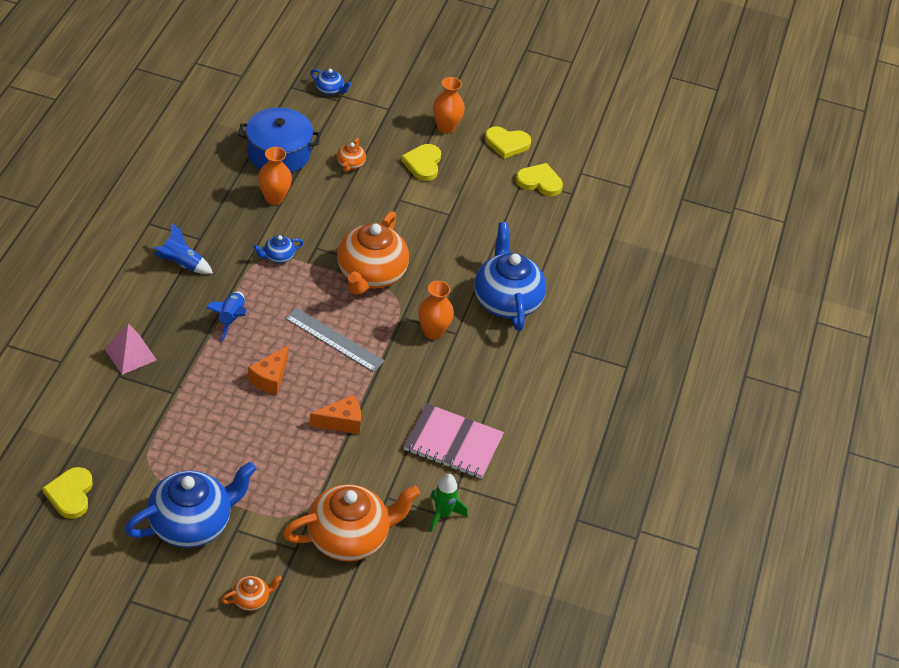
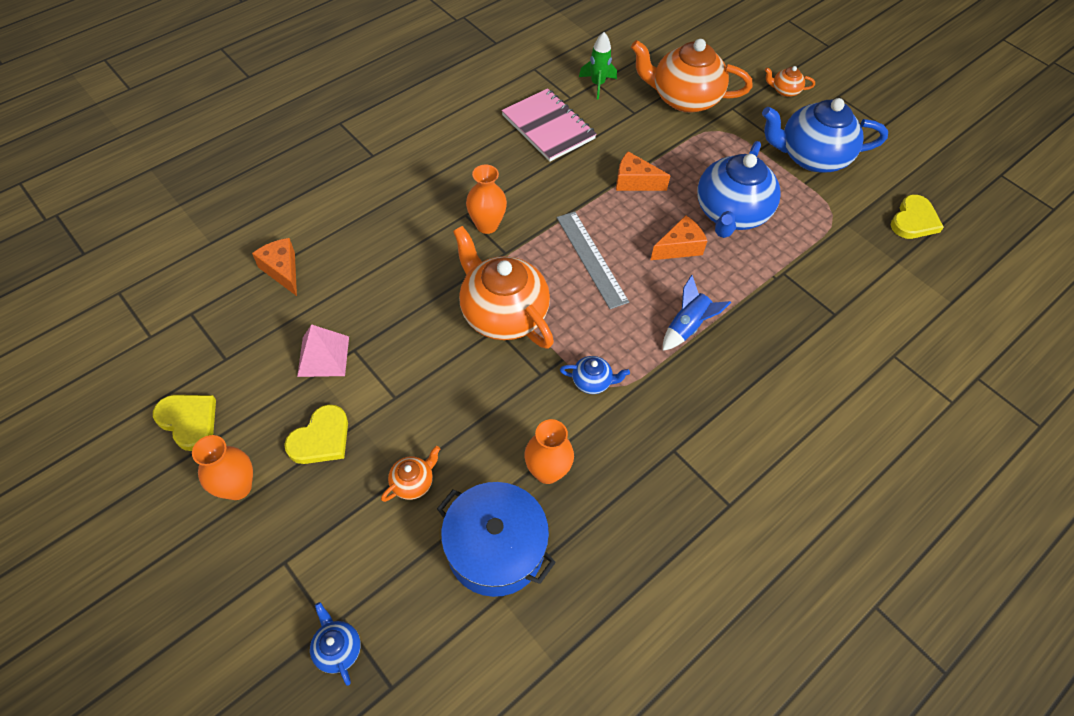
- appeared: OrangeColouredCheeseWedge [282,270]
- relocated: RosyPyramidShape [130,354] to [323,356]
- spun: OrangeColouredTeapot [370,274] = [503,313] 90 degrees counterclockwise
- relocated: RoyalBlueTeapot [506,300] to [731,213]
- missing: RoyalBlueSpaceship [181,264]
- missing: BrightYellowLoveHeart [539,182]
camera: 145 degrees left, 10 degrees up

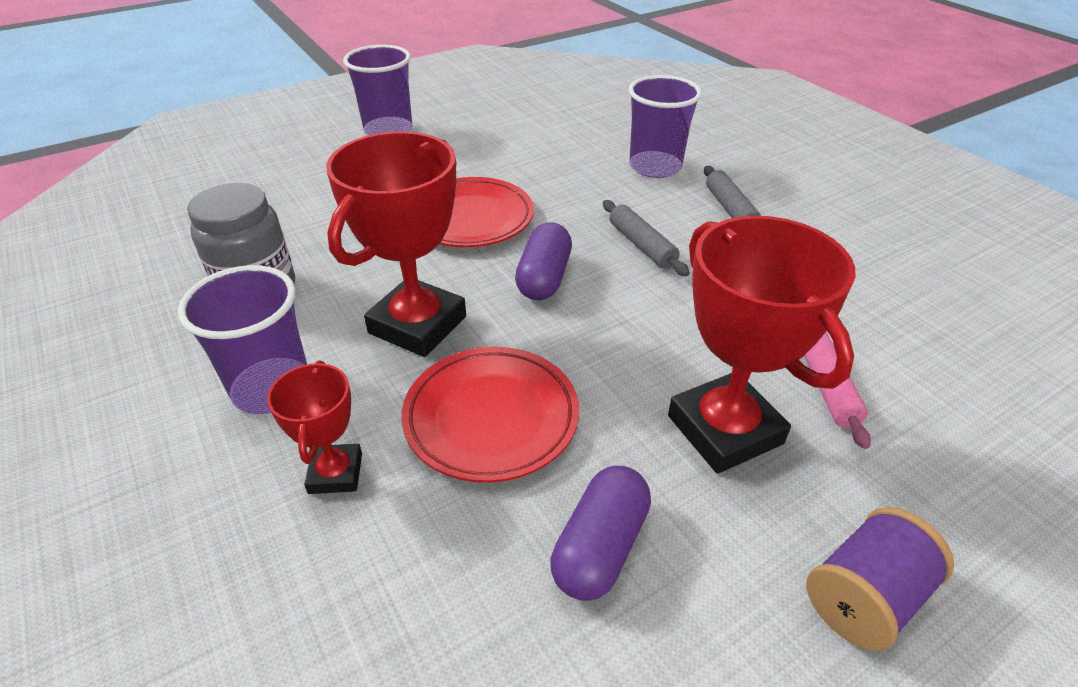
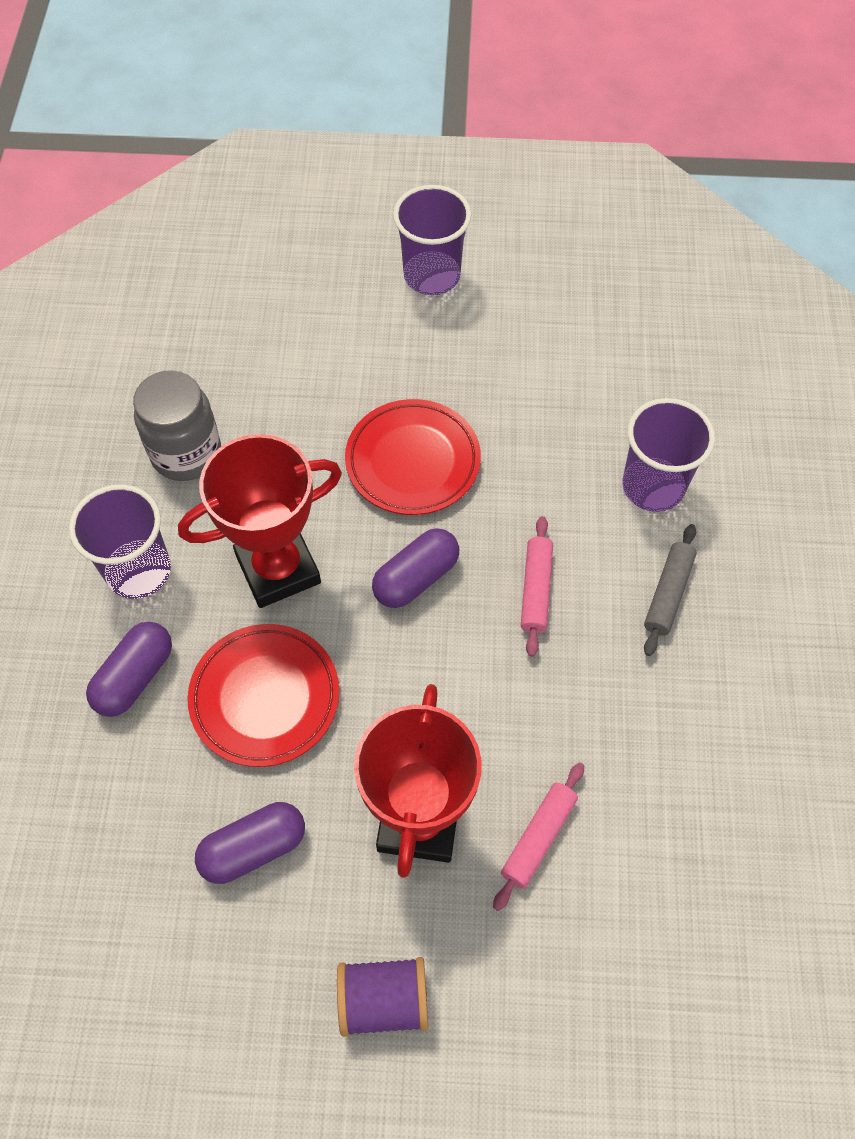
- exchanged: CrimsonAwardCup [335,473] to RoyalPurplePillShape [135,677]
- colour: GrayPastryRoller [641,245] to RosyPastryRoller [536,590]
camera: 35 degrees right, 20 degrees up

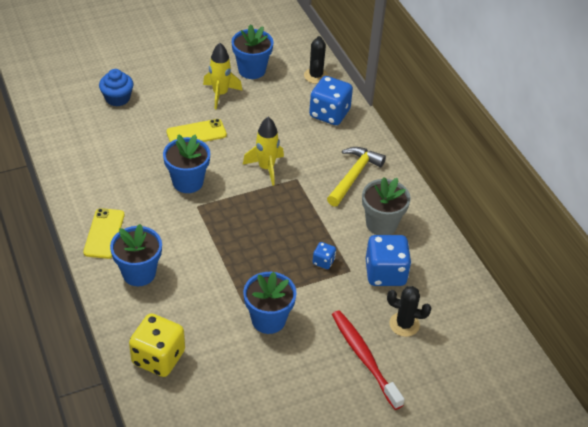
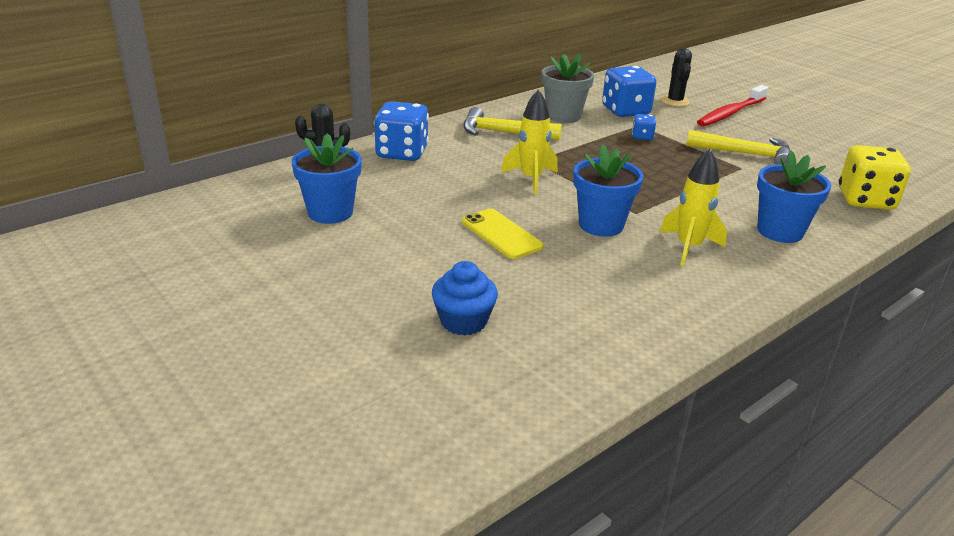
- relocated: BrightYellowSpaceship [220,94] to [688,247]
- exchanged: RoyalBlueFlowerPot [268,320] to BrightYellowHammer [745,154]
- missing: BrightYellowPhone [104,233]
camera: 105 degrees left, 15 degrees down

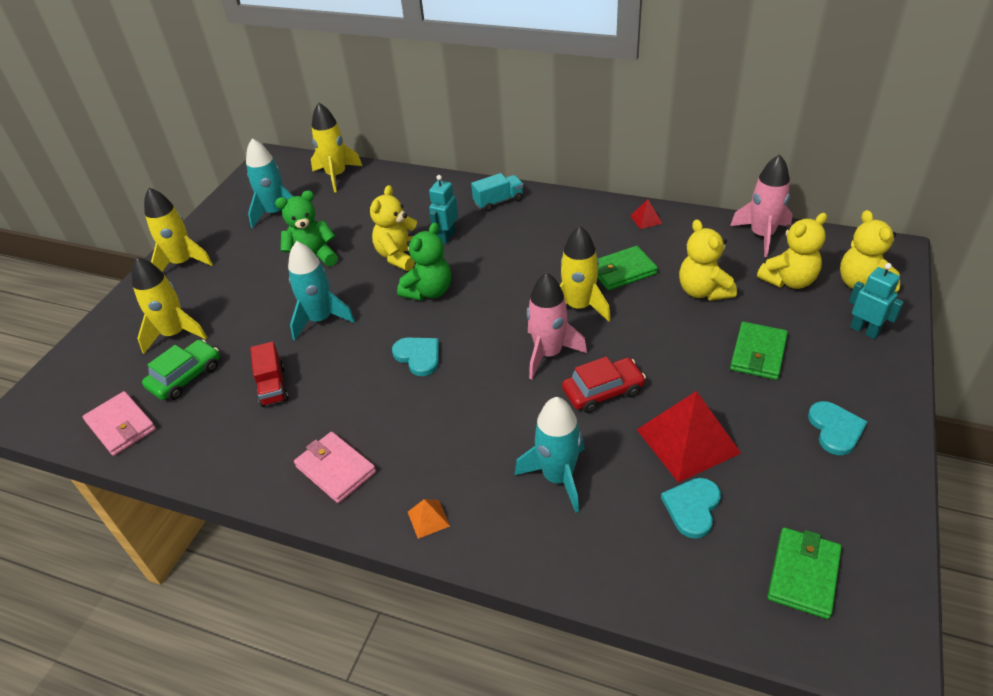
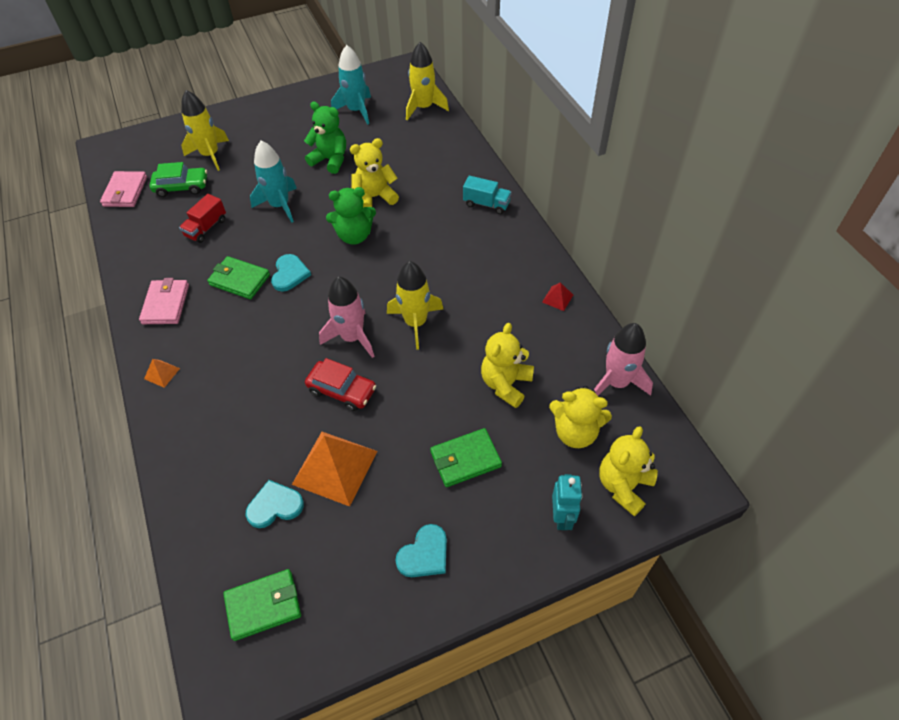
- relocated: EmeraldBillfold [622,271] to [239,280]
- colour: CrimsonPyramidShape [688,441] to OrangeColouredPyramidShape [335,467]
- missing: BrightYellowSpaceship [183,263]
- missing: AquaRobotFigure [447,237]
- missing: AquaSpaceship [558,477]
camera: 45 degrees right, 10 degrees up

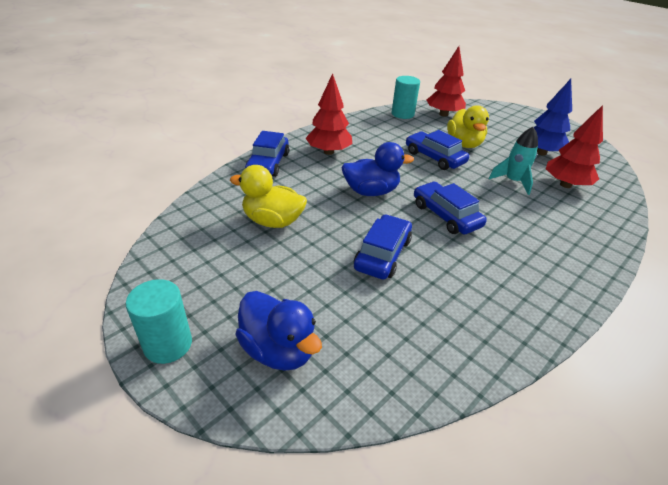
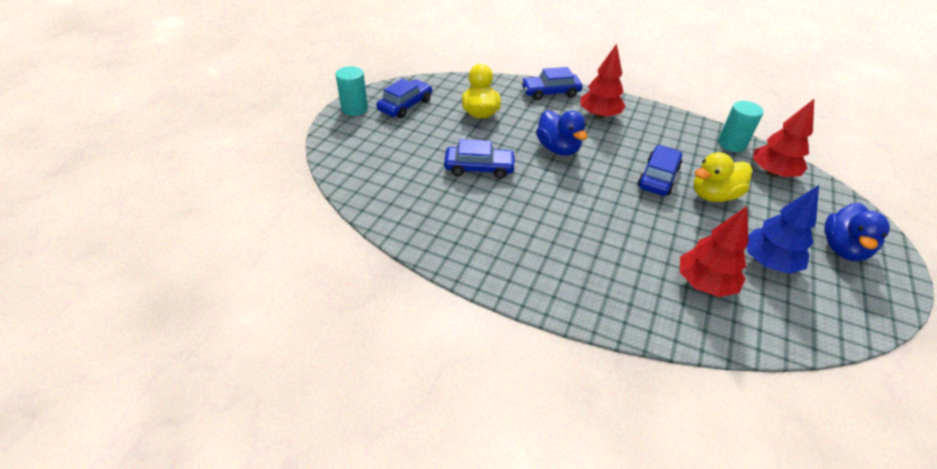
- relocated: RoyalBlueCar [446,215] to [405,105]
- relocated: RoyalBlueDuck [278,349] to [842,248]
- missing: AquaSpaceship [512,181]
camera: 70 degrees right, 5 degrees up

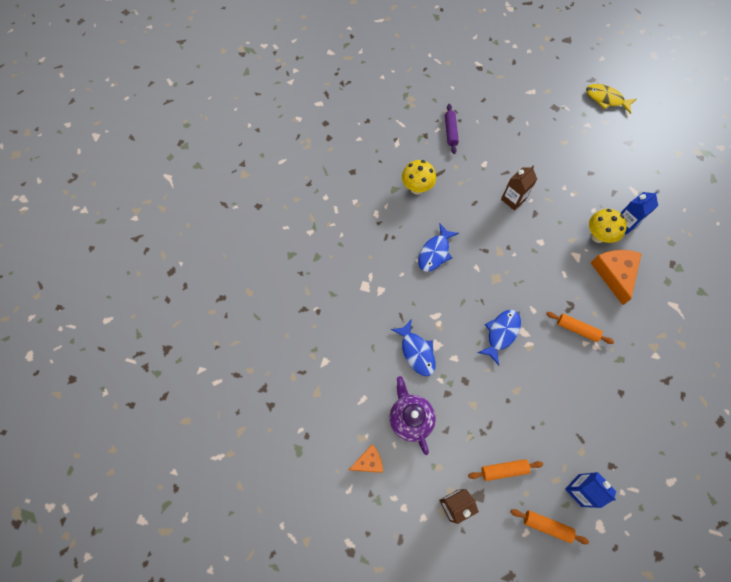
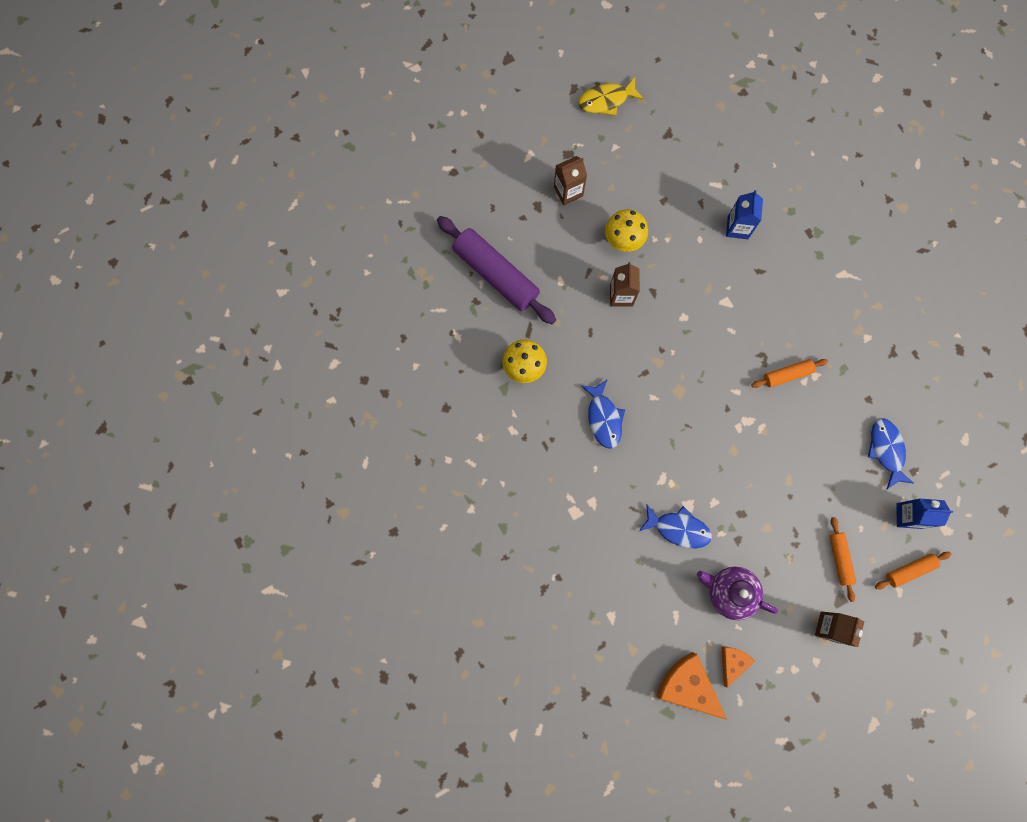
- size: RoyalPurplePastryRoller [450,131] = [495,274] x2.00
- appeared: RussetMilkCarton [568,191]
- relocated: BrightYellowFungus [598,236] to [623,241]
- relocated: OrangeColouredCheeseWedge [614,274] to [687,686]
- spun: OrangeColouredPastryRoller [504,470] = [840,559] 45 degrees counterclockwise
- relocated: RoyalBlueToyFish [501,333] to [886,450]
camera: 45 degrees left, 10 degrees up

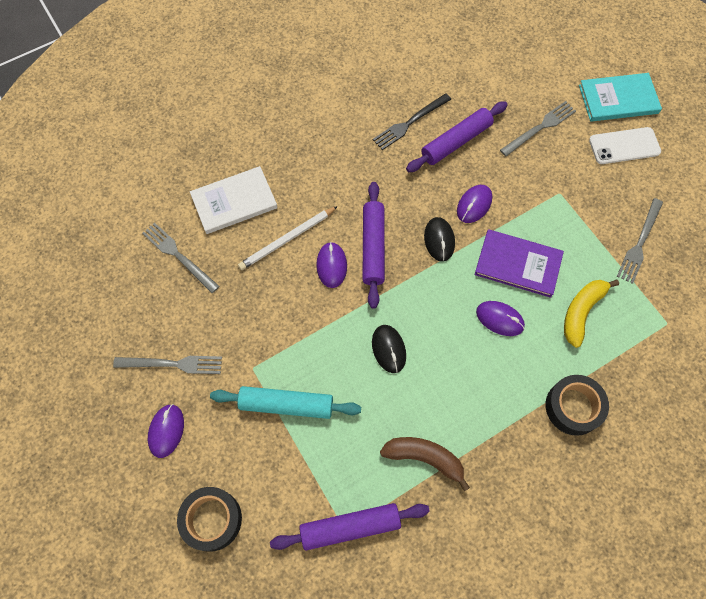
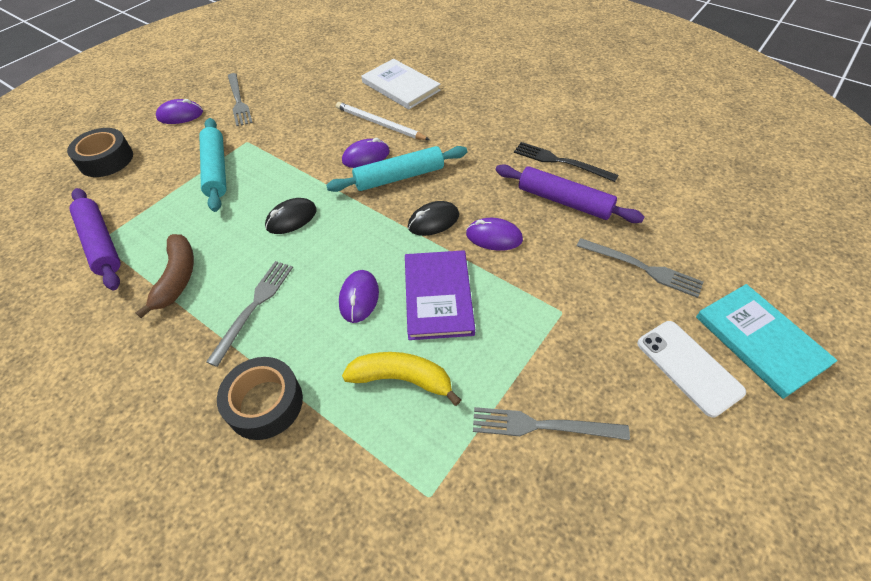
- relocated: GrayDinnerFork [178,256] to [254,307]
- colour: RoyalPurplePastryRoller [373,247] to AquaPastryRoller [399,177]
camera: 70 degrees right, 15 degrees down

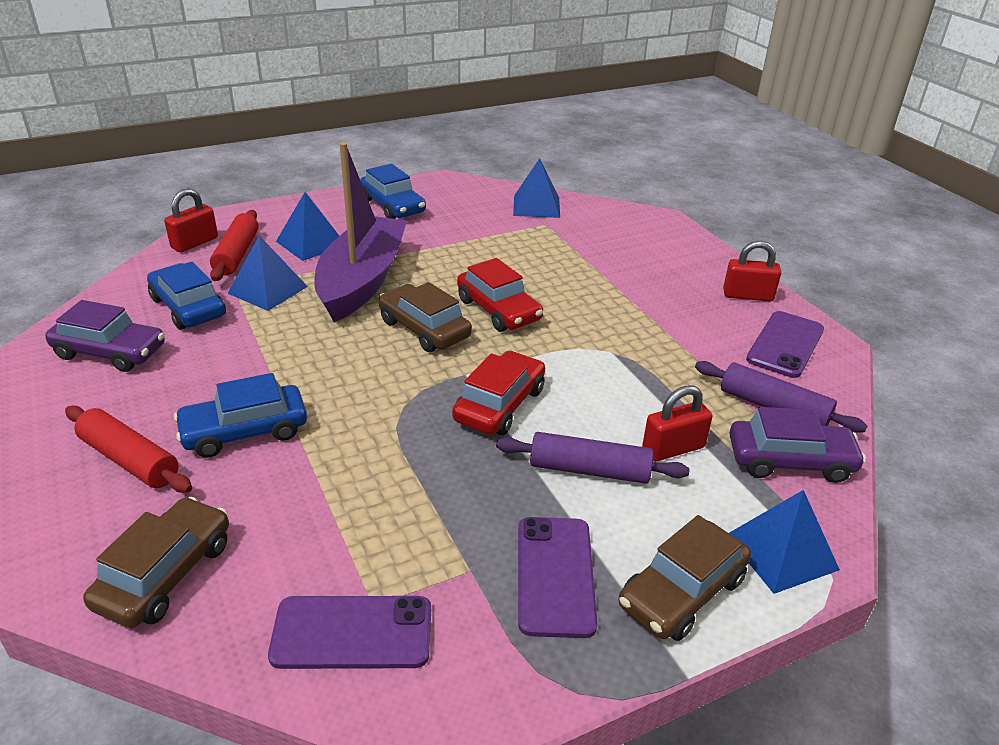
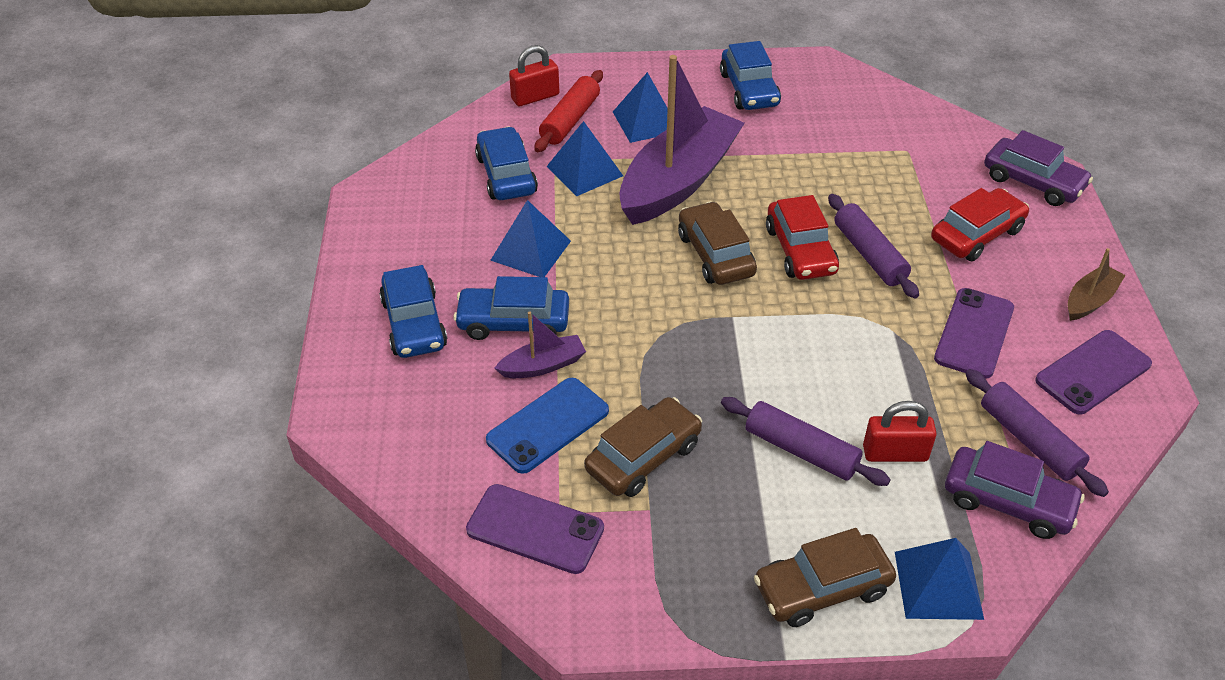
- exchanged: CrimsonPastryRoller [129,460] to RoyalBlueCar [414,323]
- appeared: RoyalBluePhone [548,425]
- relocated: RoyalBluePyramidShape [536,206] to [530,250]
- appeared: RoyalPurpleBoat [543,365]
- relocated: RussetCar [165,574] to [643,457]
- appeared: RoyalPurplePastryRoller [869,254]
- relocated: CrimsonCar [499,405] to [976,234]
- relocated: RoyalPurplePhone [555,575] to [974,333]
- relocated: RoyalPurpleCar [110,352] to [1033,182]
- exchanged: CrimsonLock [747,296] to RussetBoat [1089,300]
camera: 25 degrees right, 10 degrees up

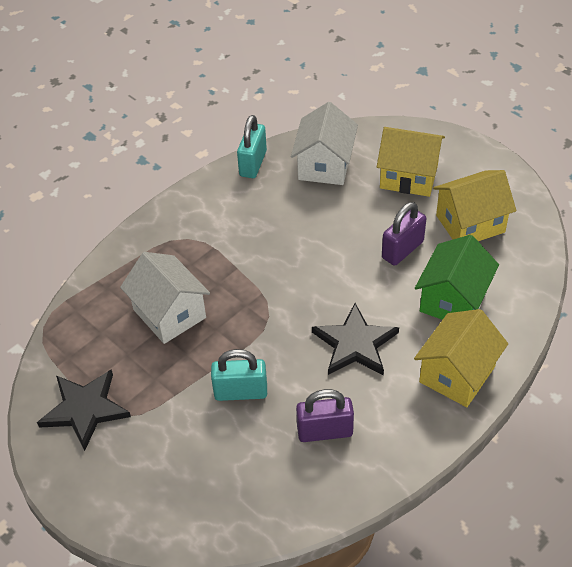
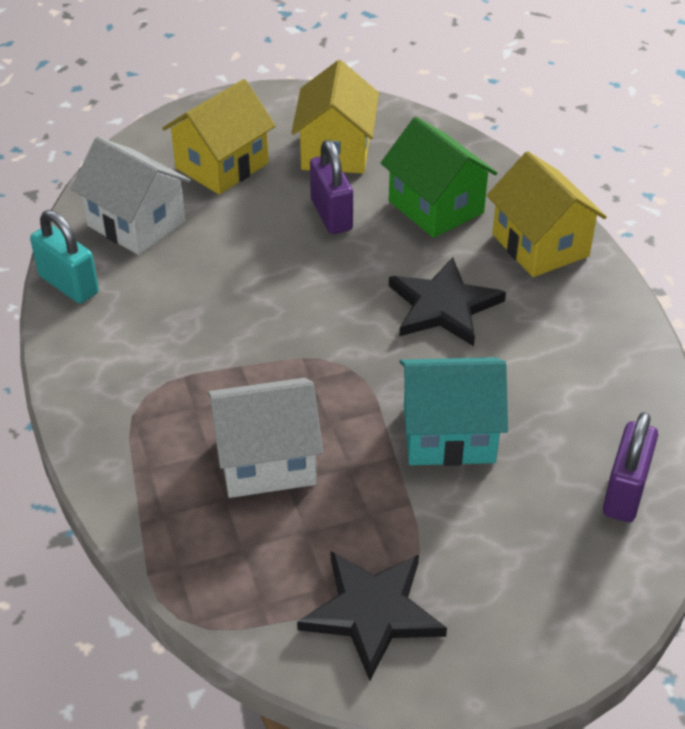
- exchanged: AquaLock [241,392] to AquaHouse [449,434]
- relocated: RoyalPurpleLock [325,431] to [625,492]
camera: 65 degrees left, 5 degrees down

